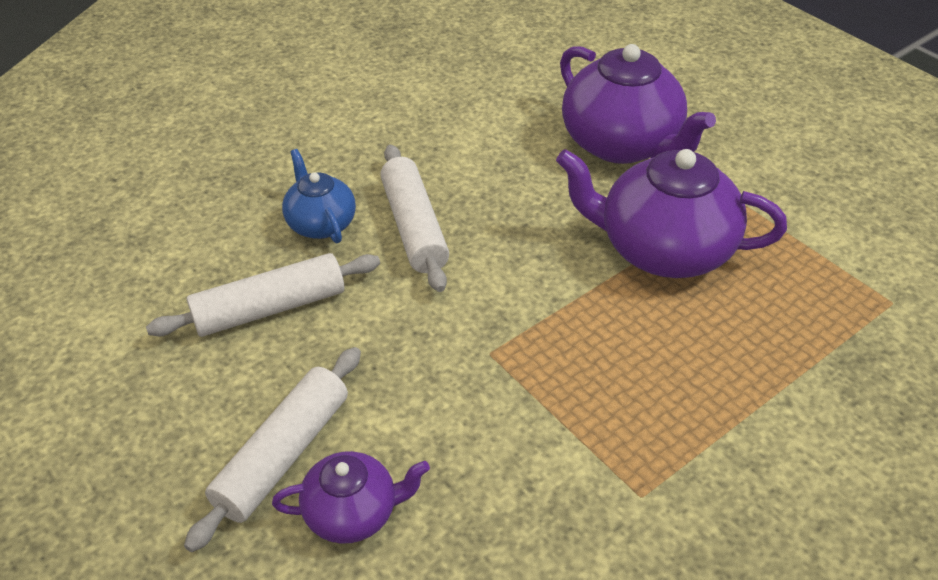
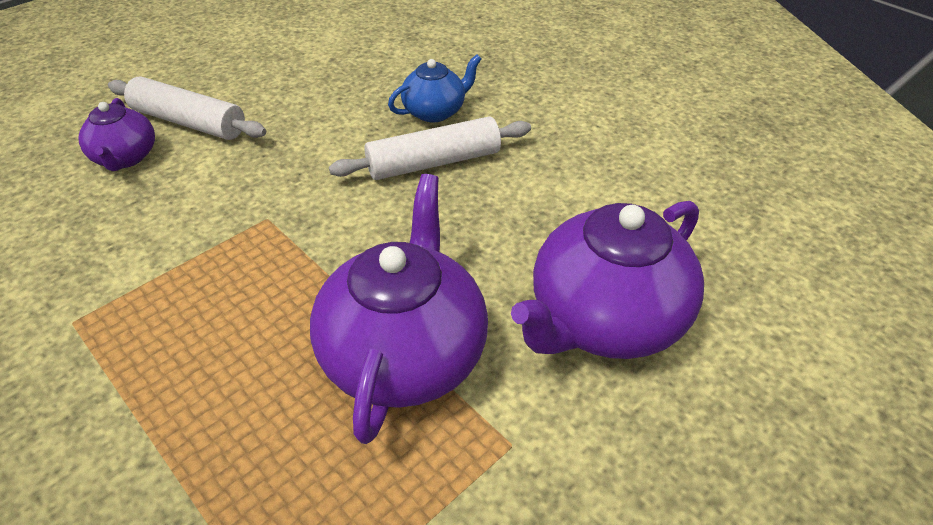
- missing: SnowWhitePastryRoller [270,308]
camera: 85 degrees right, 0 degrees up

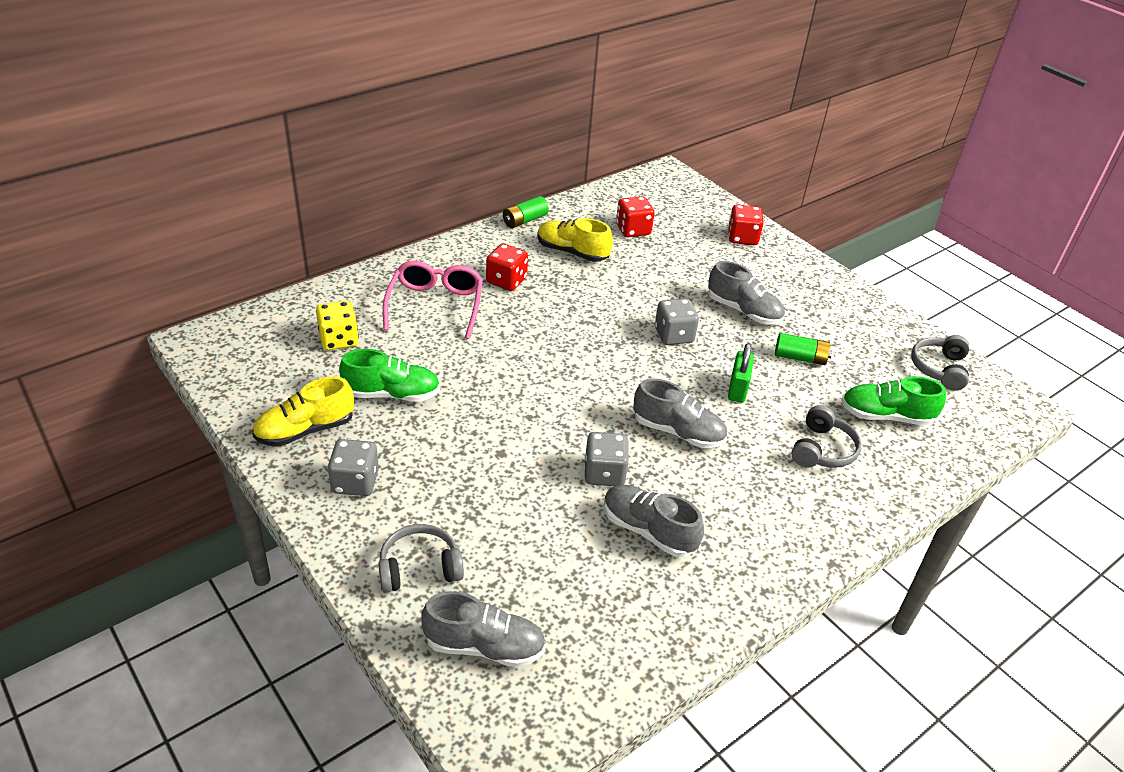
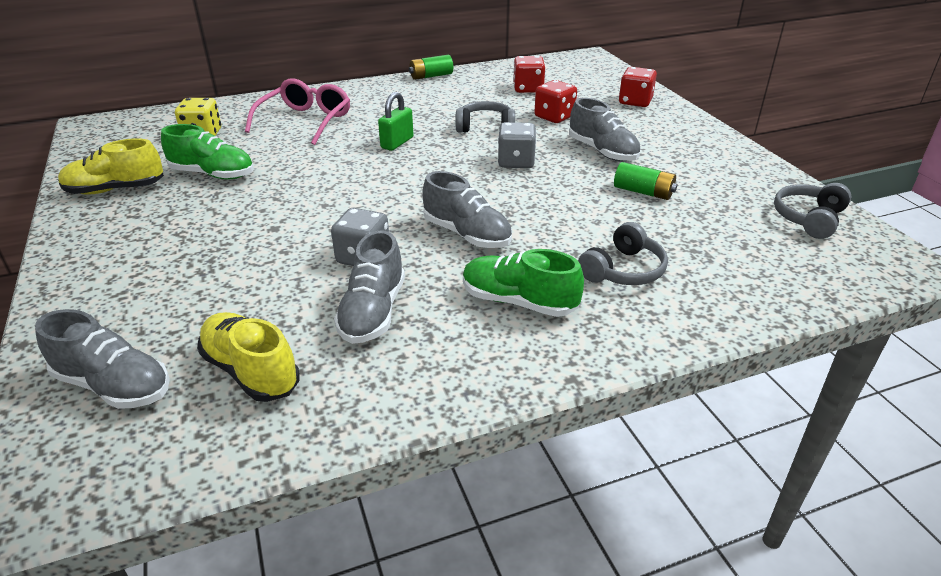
- relocated: BrightYellowLaceUpShoe [572,252] to [251,371]
- spun: GrayLaceUpShoe [648,530] = [373,312] 135 degrees counterclockwise
- relocated: EmeraldLock [737,389] to [397,143]
- relocated: GrayHeadphones [419,568] to [485,127]
- relocated: EmeraldLaceUpShoe [886,416] to [518,302]
- relocated: CrimsonDie [506,281] to [554,117]
- missing: GrayDie [355,482]
camera: 20 degrees right, 5 degrees down

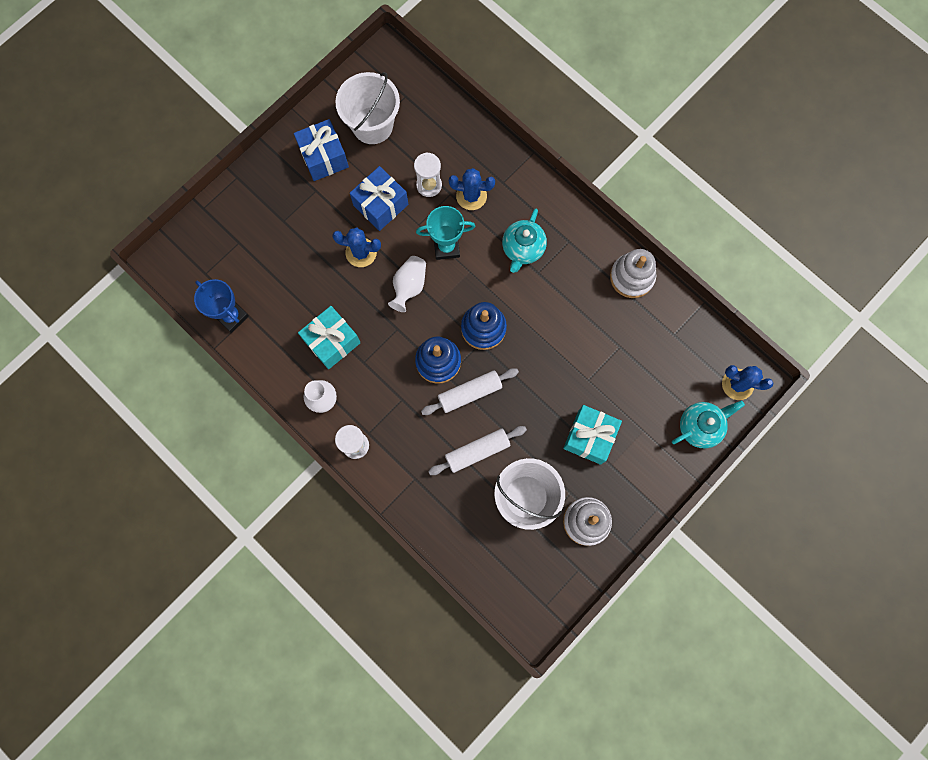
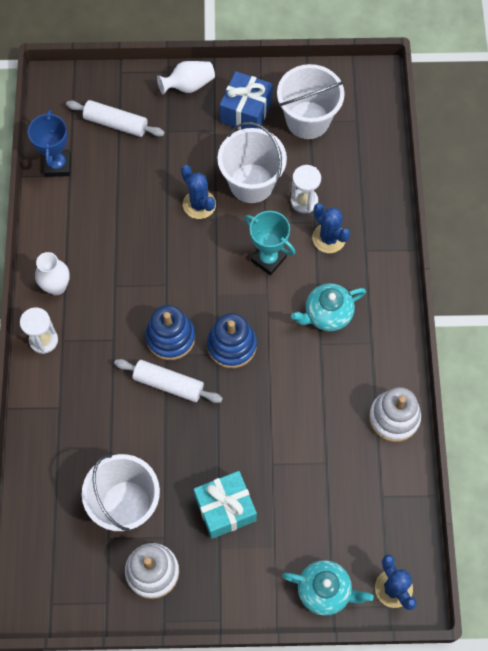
- relocated: SnowWhitePastryRoller [477,451] to [116,123]
- relocated: SnowWhiteVase [409,286] to [188,85]
- exchanged: RoyalBluePresent [381,205] to SnowWhiteBucket [251,183]
- missing: AquaPresent [332,341]
camera: 45 degrees right, 10 degrees down

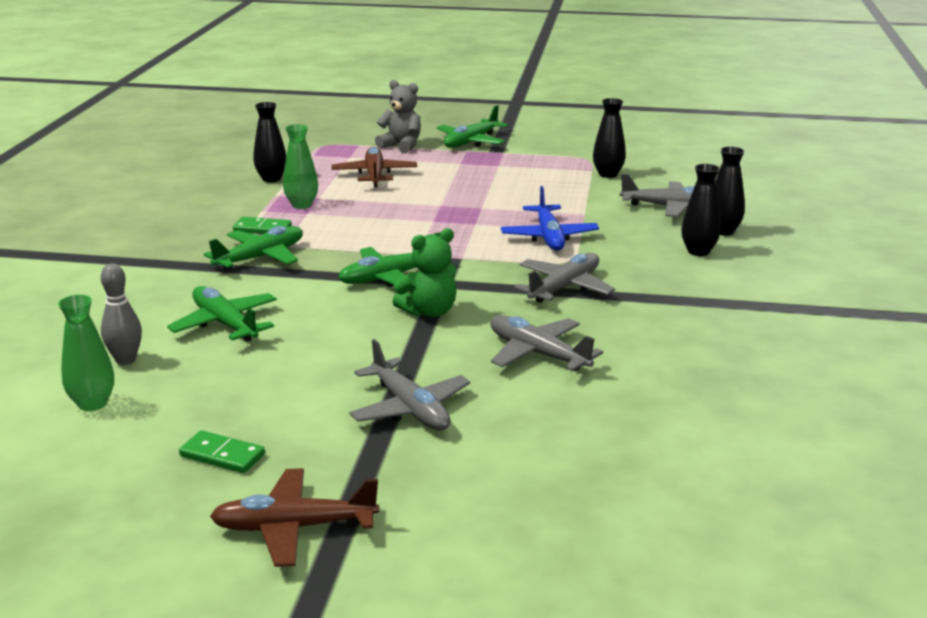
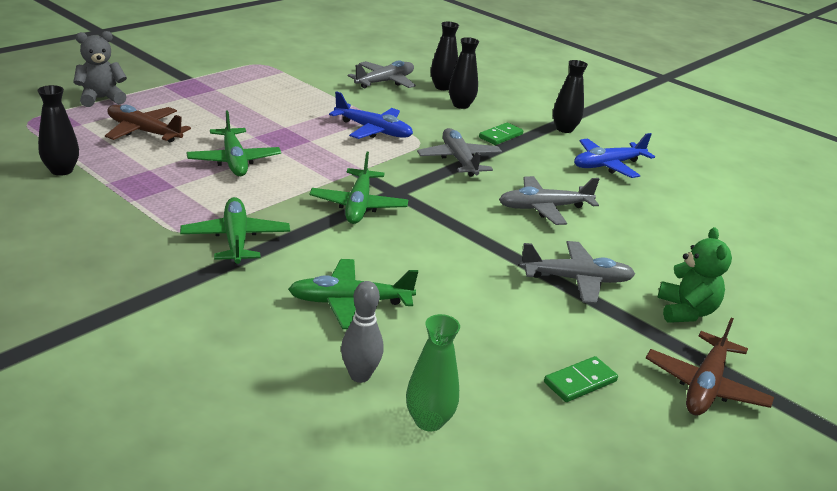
- relocated: EmeraldPlane [471,142] to [234,161]
- relocated: EmeraldDominoPiece [262,229] to [501,136]
- relocated: JetBlackVase [608,174] to [564,129]
- appeared: RoyalBluePlane [608,165]
- relocated: EmeraldTeddyBear [429,312] to [685,311]
- missing: EmeraldVase [302,205]
camera: 60 degrees left, 5 degrees up

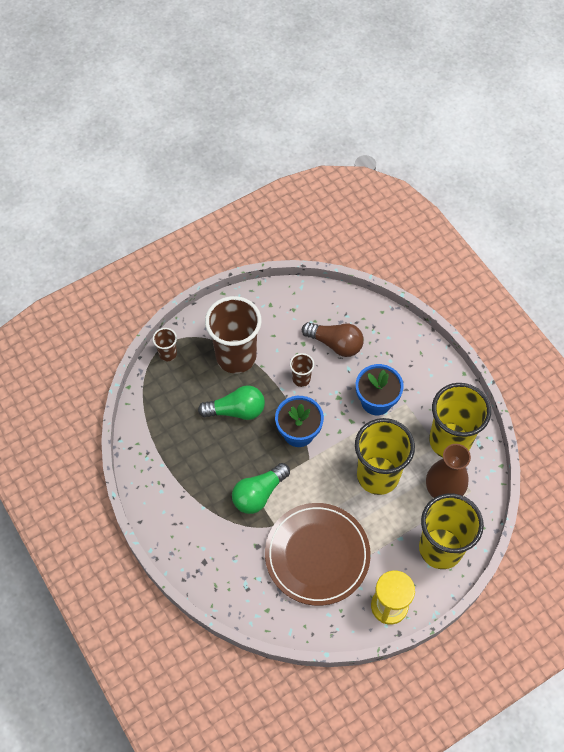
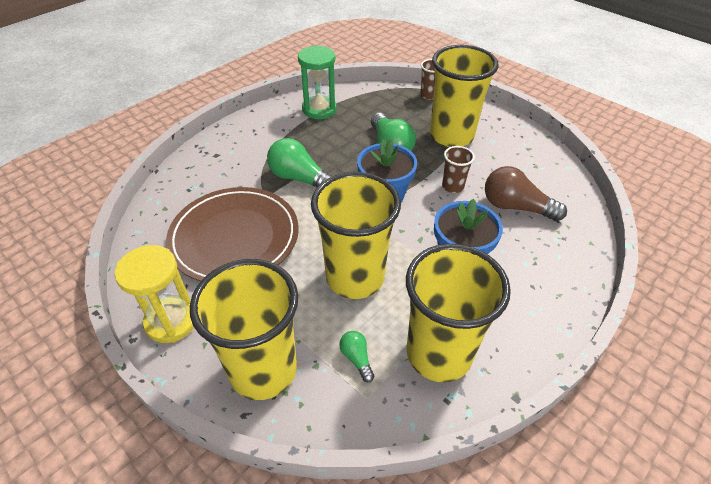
- appeared: EmeraldSandTimer [319,109]
- exchanged: RussetVase [443,490] to EmeraldBulb [357,358]
- colour: RussetTumbler [236,356] to BrightYellowTumbler [451,136]
- spun: RussetBulb [335,344] = [515,207] 105 degrees clockwise
camera: 75 degrees right, 15 degrees down

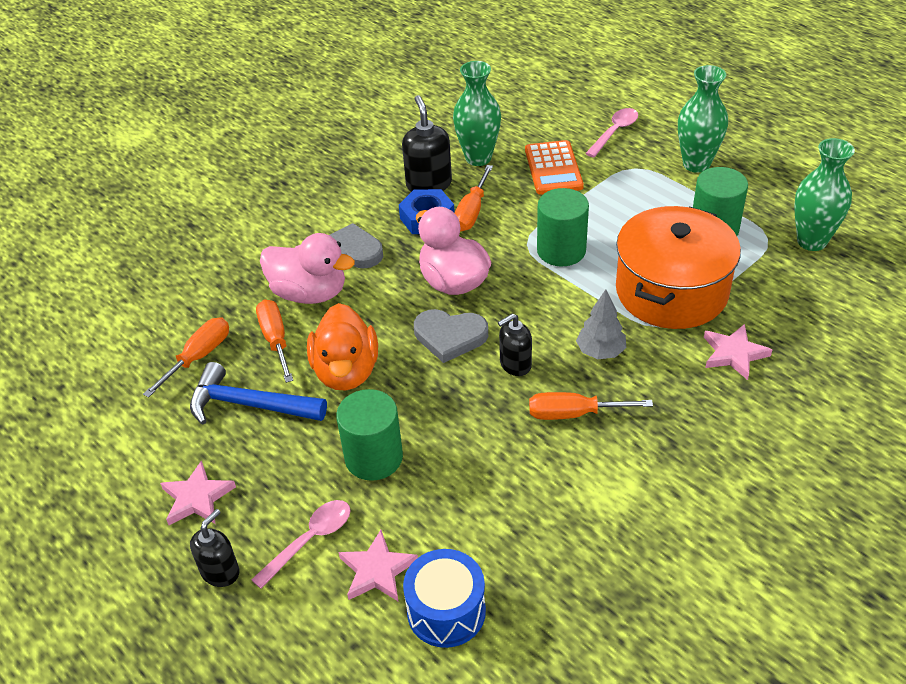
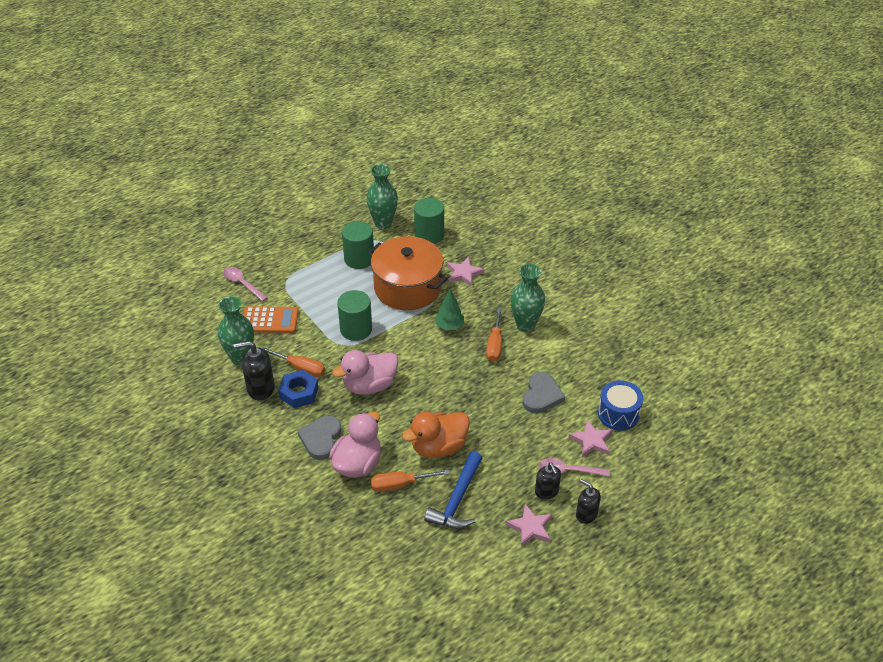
- spun: OrangeColouredDuck [346,371] = [438,447] 150 degrees clockwise
- relocated: EmeraldCylinderShape [374,457] to [429,235]
- colour: GrayToyTree [600,352] to EmeraldToyTree [449,326]
- relocated: EmeraldVase [696,164] to [525,325]
- relocated: GrayLoveHeart [450,336] to [541,395]
- relocated: JetBlackPumpBottle [515,364] to [546,491]
- spun: RosyTablespoon [309,540] = [568,471] 45 degrees counterclockwise
- missing: OrangeColouredFlatScrewdriver [199,357]
camera: 85 degrees left, 0 degrees up

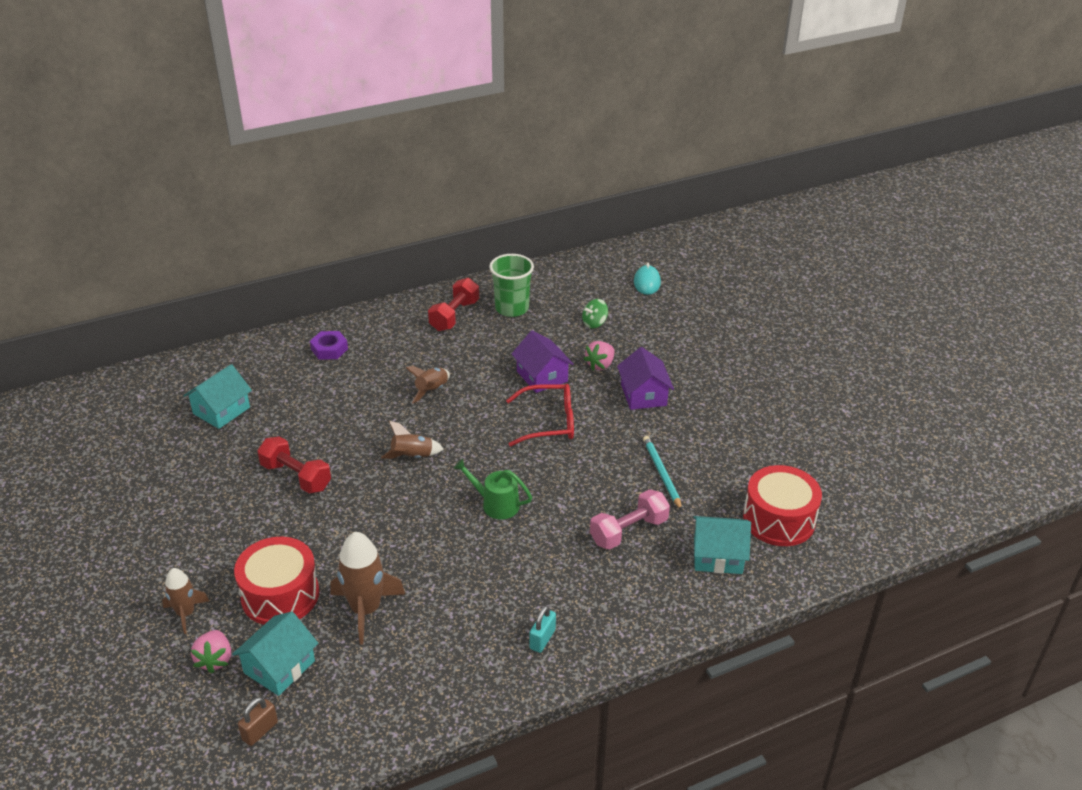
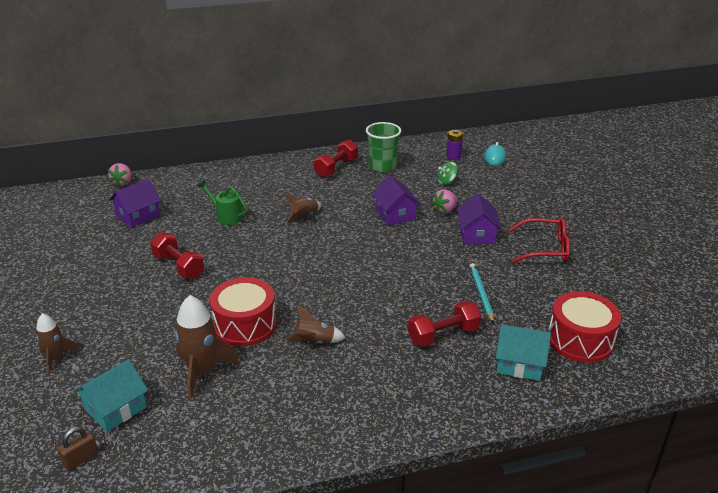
- relocated: RosyBerry [215,660] to [123,183]
- colour: AquaHouse [221,410] to RoyalPurpleHouse [138,215]
- relocated: EmeraldSprinklingCan [496,504] to [226,216]
- relocated: CrimsonSnareDrum [280,595] to [245,325]
- relocated: RussetSpaceship [412,457] to [315,342]
- colour: RosyFreeWeight [628,531] to CrimsonFreeWeight [443,335]
- appeared: RoyalPurpleBattery [453,156]
- relocated: CrimsonEyeglasses [549,422] to [545,249]
- missing: RoyalPurpleHexagonNut [329,349]
- missing: AquaLock [542,639]
camera: 10 degrees right, 5 degrees down

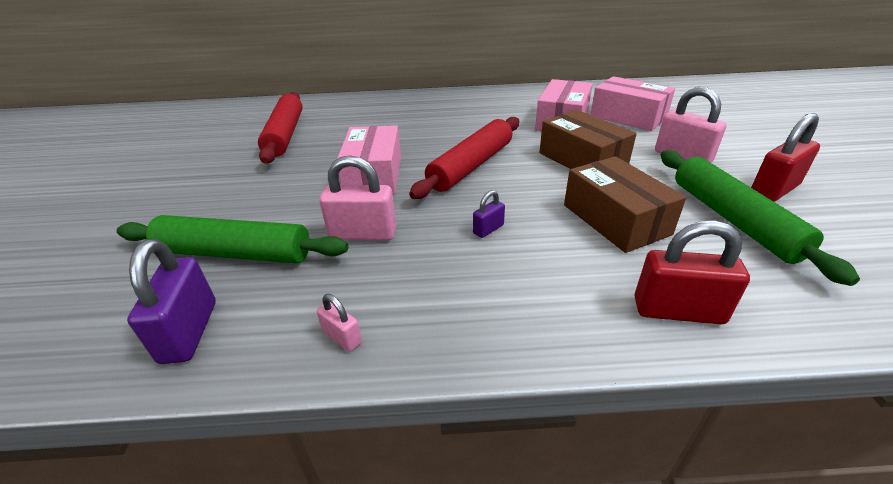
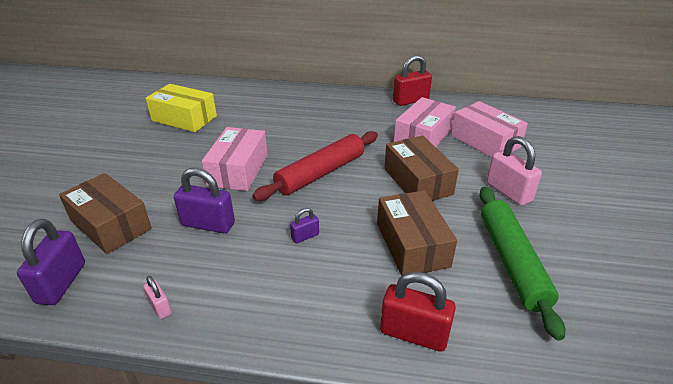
- exchanged: EmeraldPastryRoller [235,253] to RussetPackage [110,225]
- exchanged: CrimsonPastryRoller [285,135] to BrightYellowPackage [184,118]
- colour: RosyLock [363,234] to RoyalPurpleLock [208,224]
- relocated: CrimsonLock [774,190] to [410,100]
camera: 10 degrees right, 0 degrees up

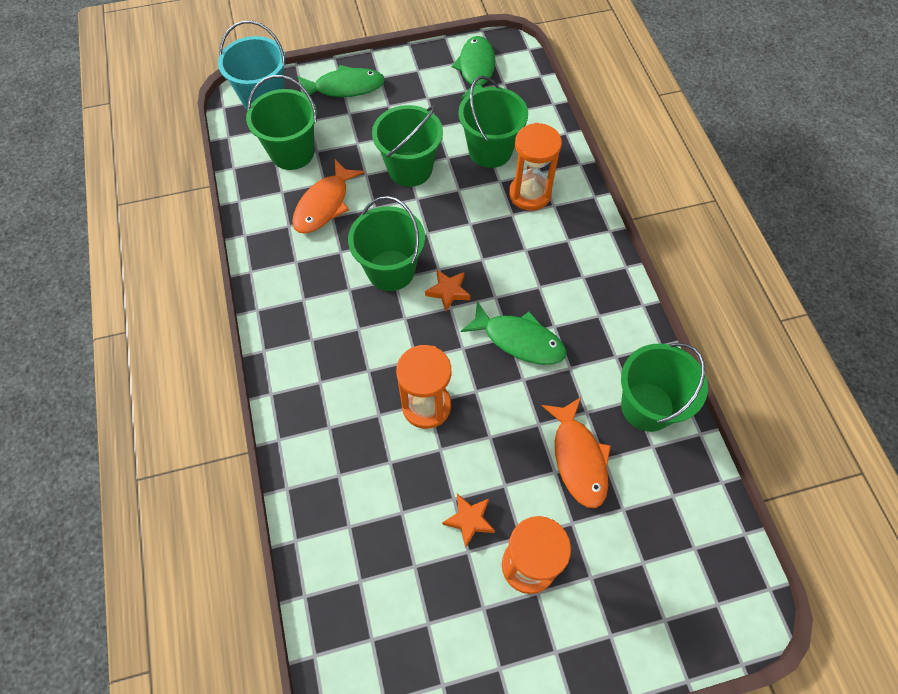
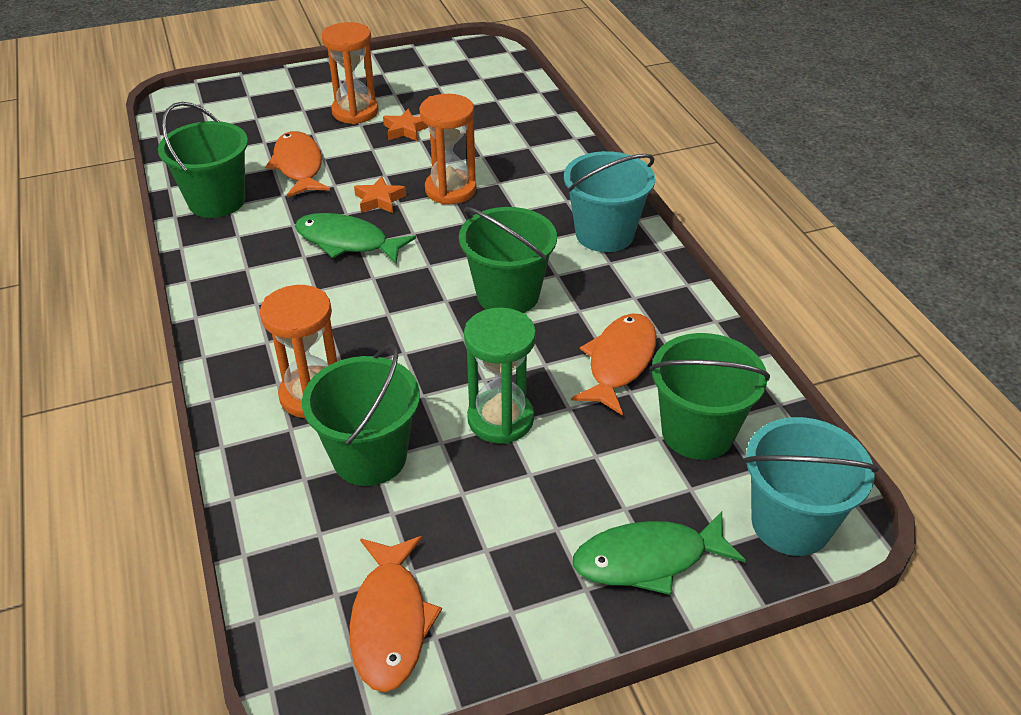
- colour: EmeraldToyFish [476,69] to OrangeColouredToyFish [390,622]
- relocated: OrangeColouredStarShape [448,291] to [379,200]
- exchanged: EmeraldBucket [410,169] to EmeraldSandTimer [500,419]
- appeared: AquaBucket [604,234]
camera: 175 degrees right, 20 degrees down

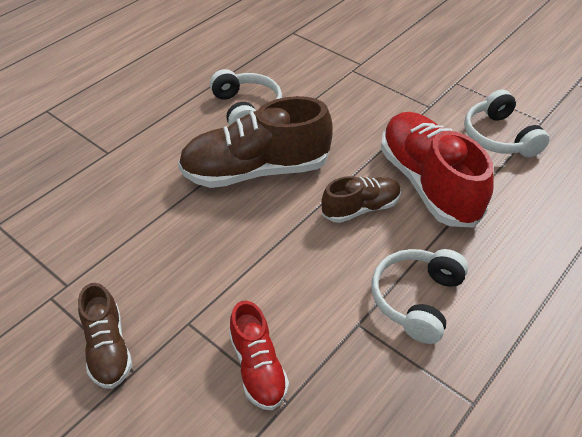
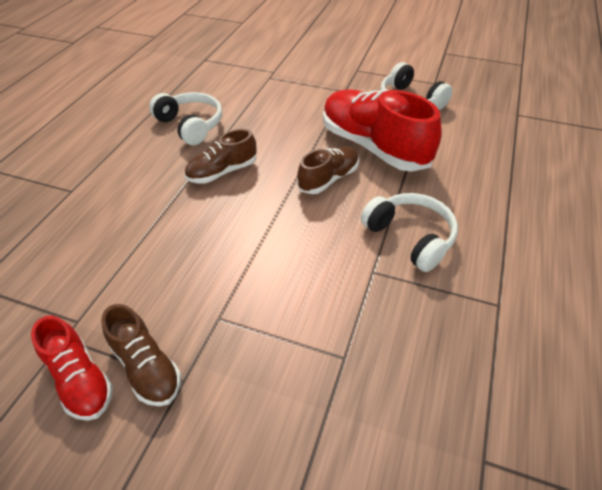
- relocated: CrimsonLaceUpShoe [258,367] to [80,379]
- size: RussetLaceUpShoe [255,171] = [222,172] x0.54
- spun: SnowWhiteHeadphones [416,299] = [410,237] 135 degrees clockwise
camera: 20 degrees left, 0 degrees up

